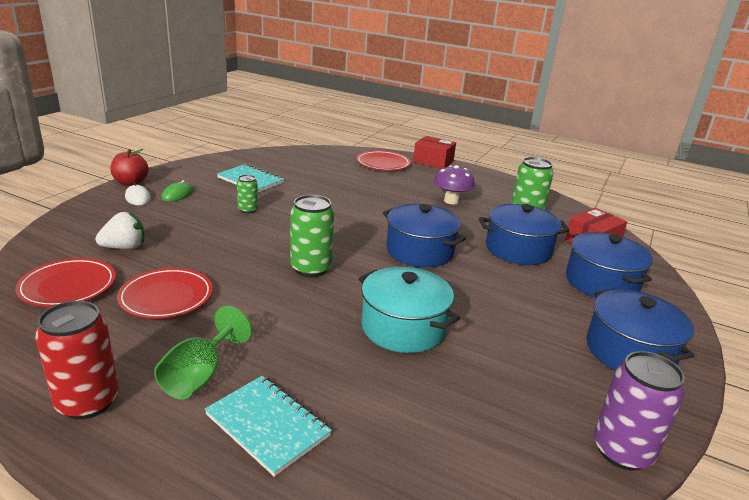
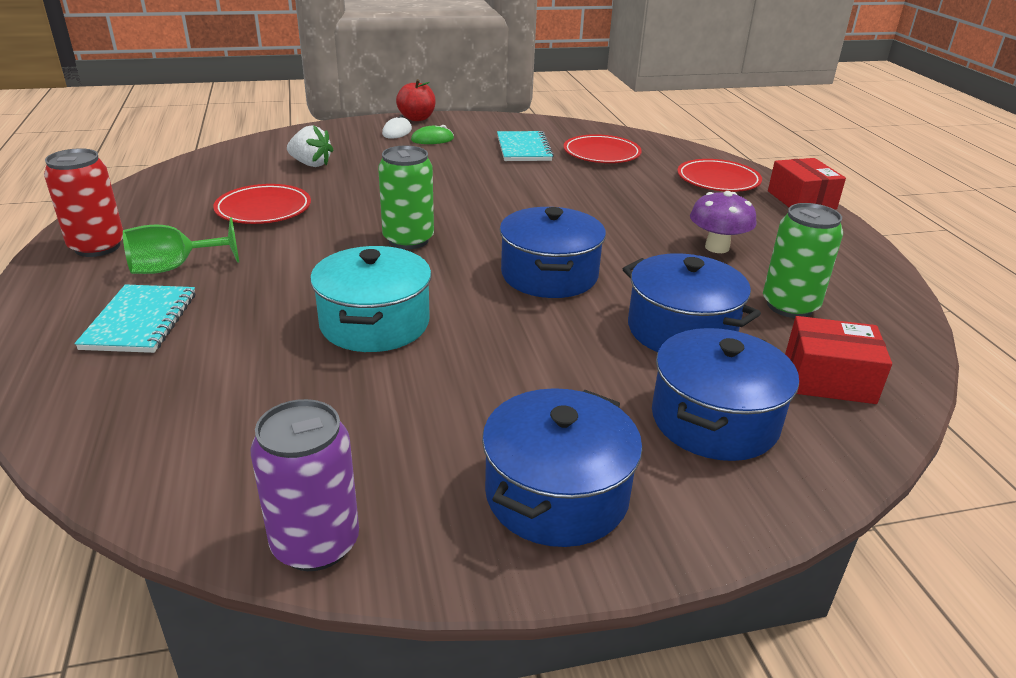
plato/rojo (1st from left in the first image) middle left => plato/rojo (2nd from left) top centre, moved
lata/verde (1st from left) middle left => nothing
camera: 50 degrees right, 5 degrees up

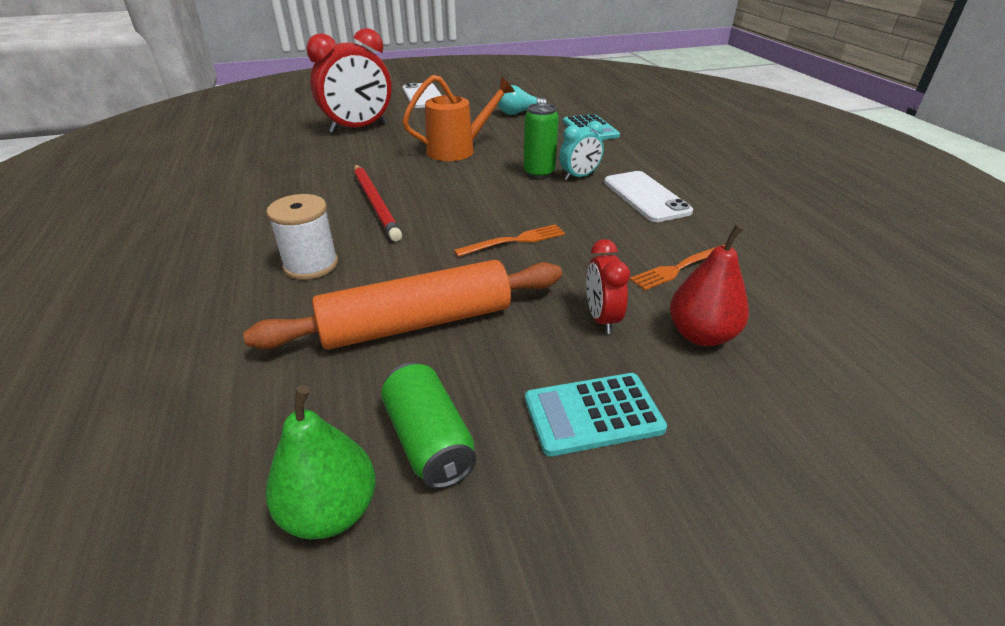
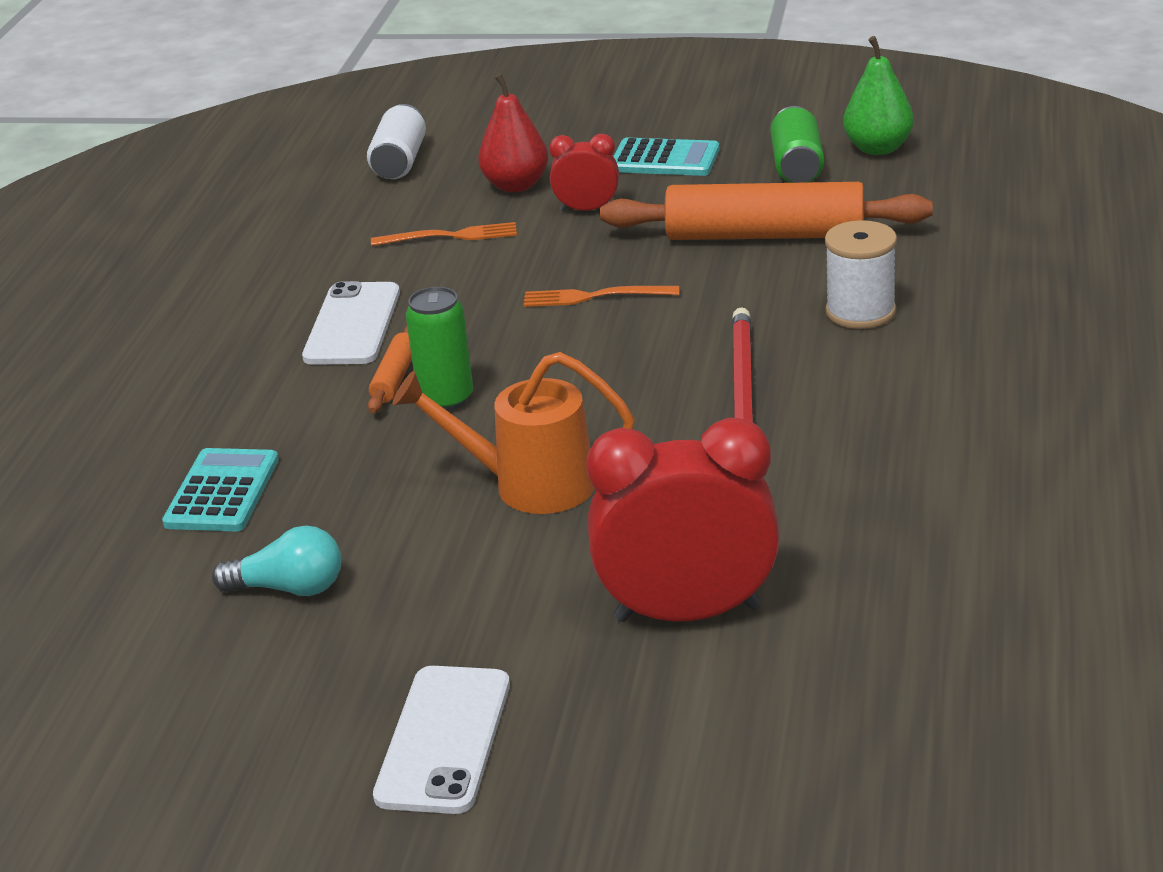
nothing => lata/blanco top centre
despertador/turquesa top centre => rodillo/naranja (1st from left) centre
despertador/rojo (2nd from left in the first image) centre => despertador/rojo (1st from left) top centre, 105 degrees counterclockwise
camera: 150 degrees left, 5 degrees down

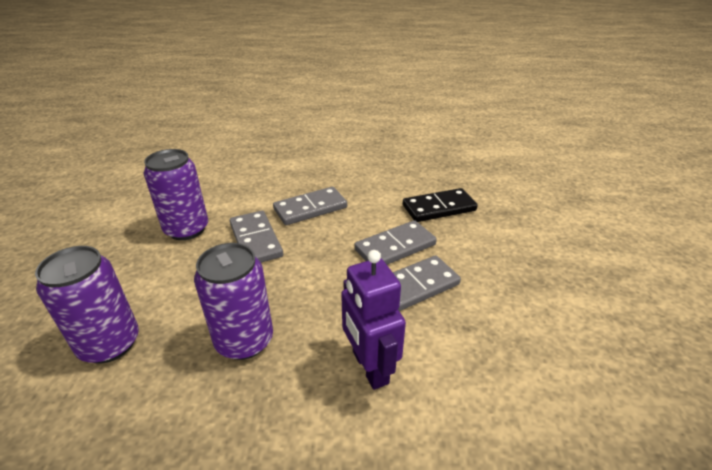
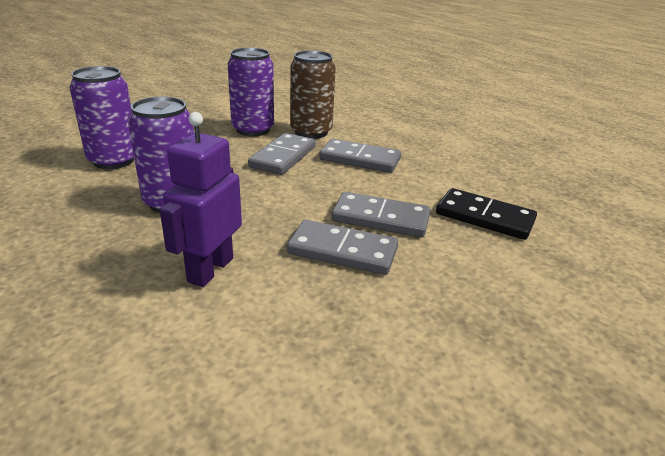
nothing => lata/marrón top centre
camera: 45 degrees right, 5 degrees down

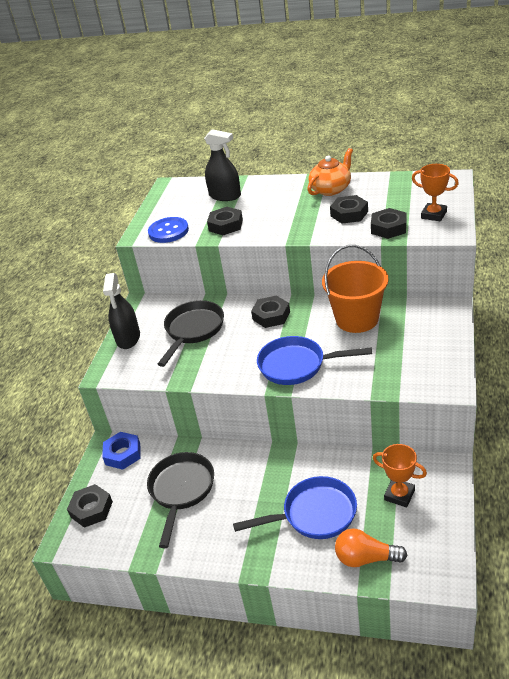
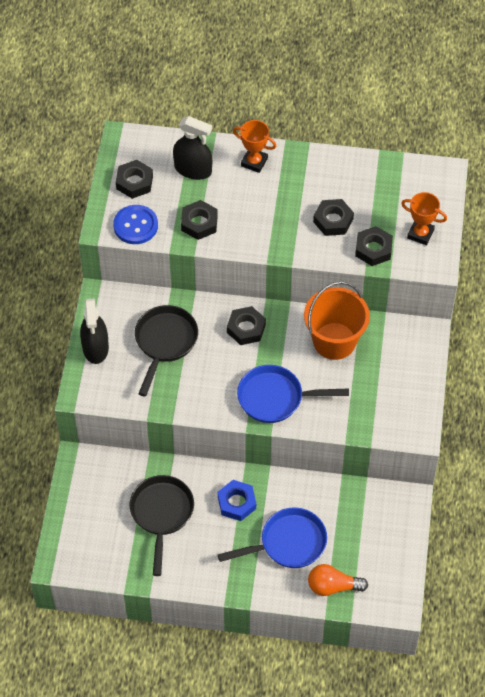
tuerca/negro (1st from left) bottom left => tuerca/negro (1st from left) top left, moved
tuerca/azul middle left => tuerca/azul bottom centre, moved
trofeo/naranja (1st from left) bottom right => trofeo/naranja (1st from left) top centre, moved
tetera/naranja top centre => nothing
camera: 10 degrees left, 20 degrees up

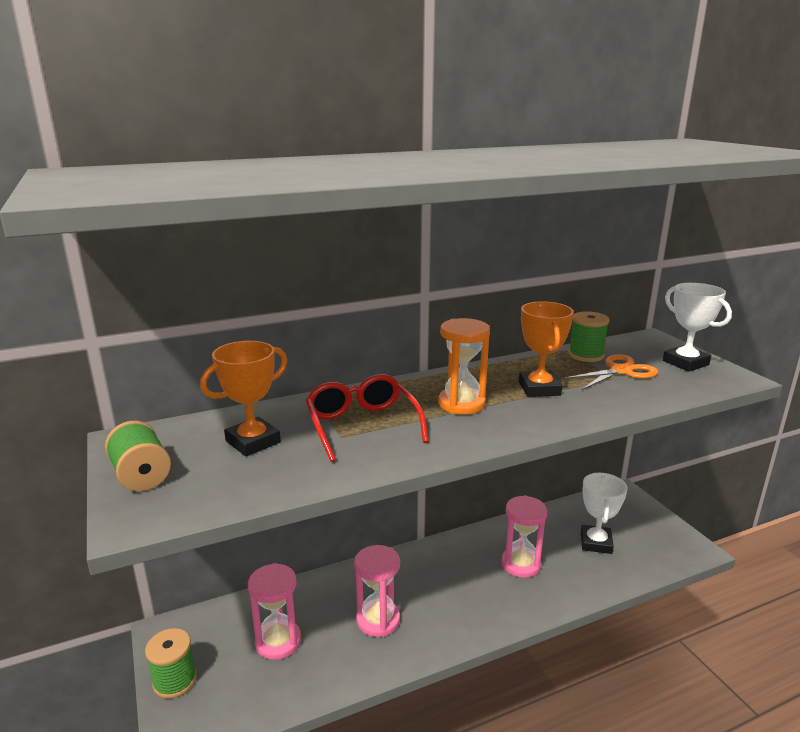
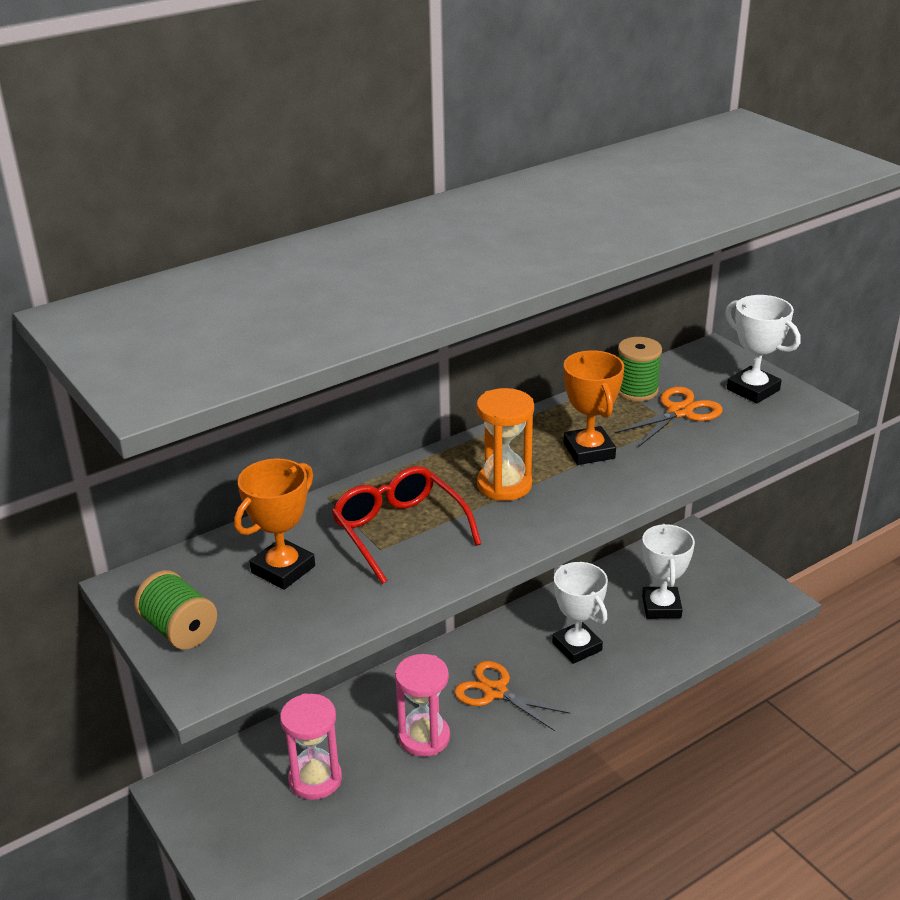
nothing => tijeras/naranja (1st from left) bottom centre
reloj de arena/rosa (3rd from left) bottom centre => trofeo/blanco (1st from left) bottom centre
carrete/verde (2nd from left) bottom left => nothing
camera: 10 degrees left, 10 degrees up

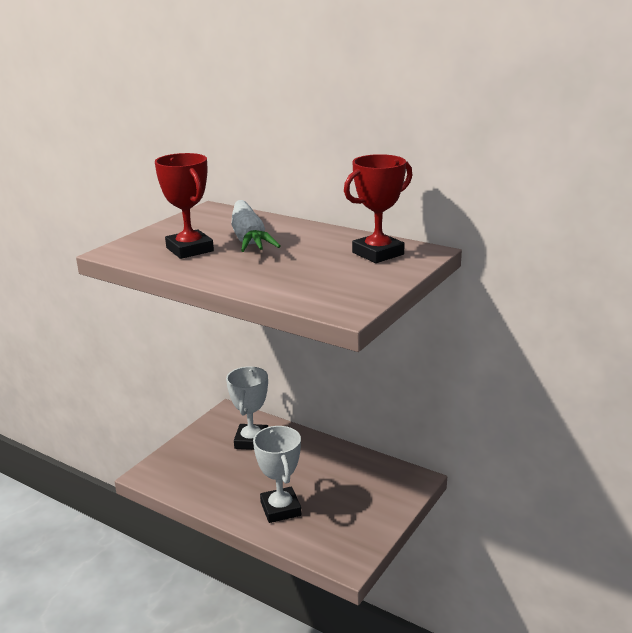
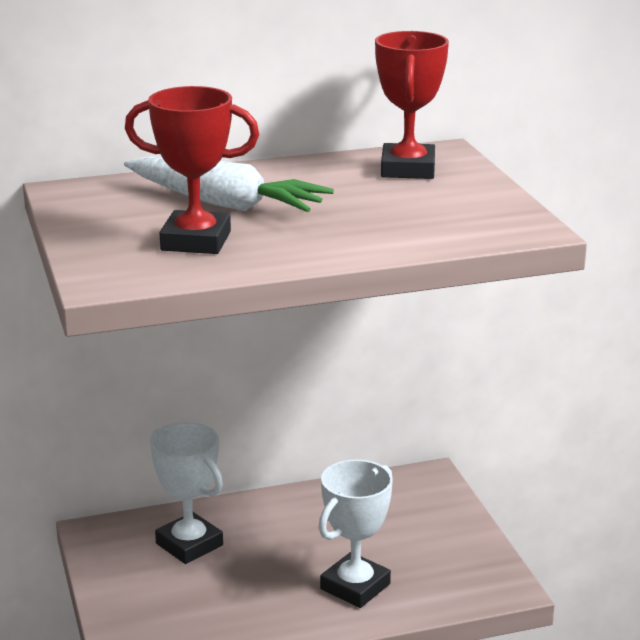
trofeo/blanco (2nd from left) bottom centre, 75 degrees counterclockwise
camera: 50 degrees left, 0 degrees up

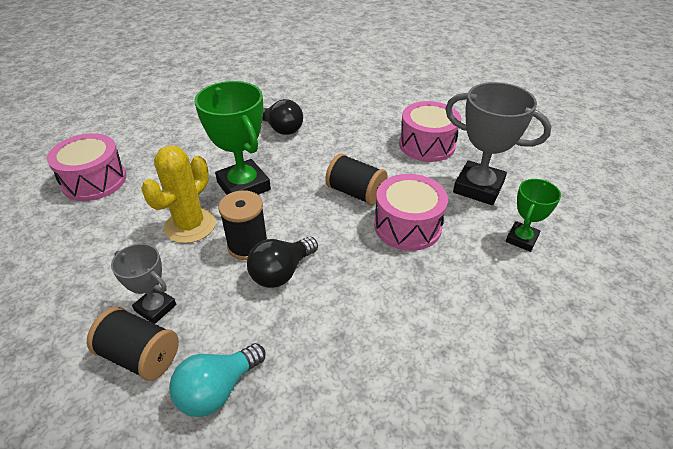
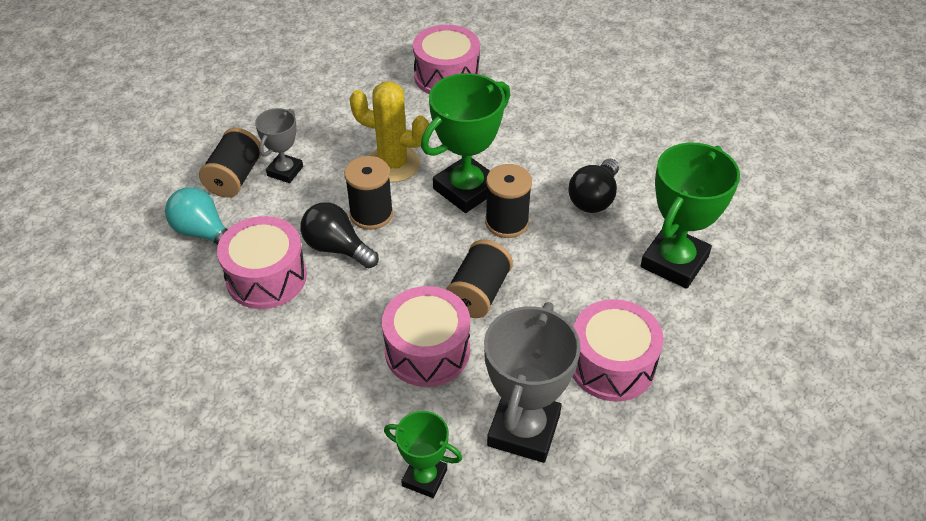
nothing => tambor/rosa (1st from left) middle left
nothing => carrete/negro (4th from left) centre
nothing => trofeo/verde (3rd from left) middle right
camera: 80 degrees right, 5 degrees up

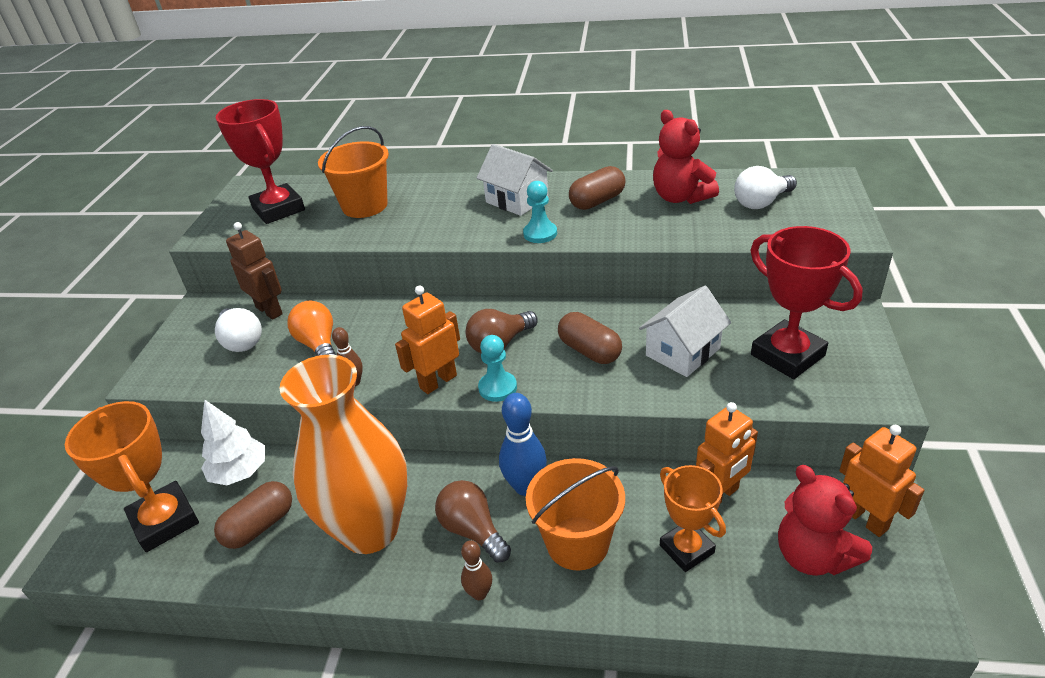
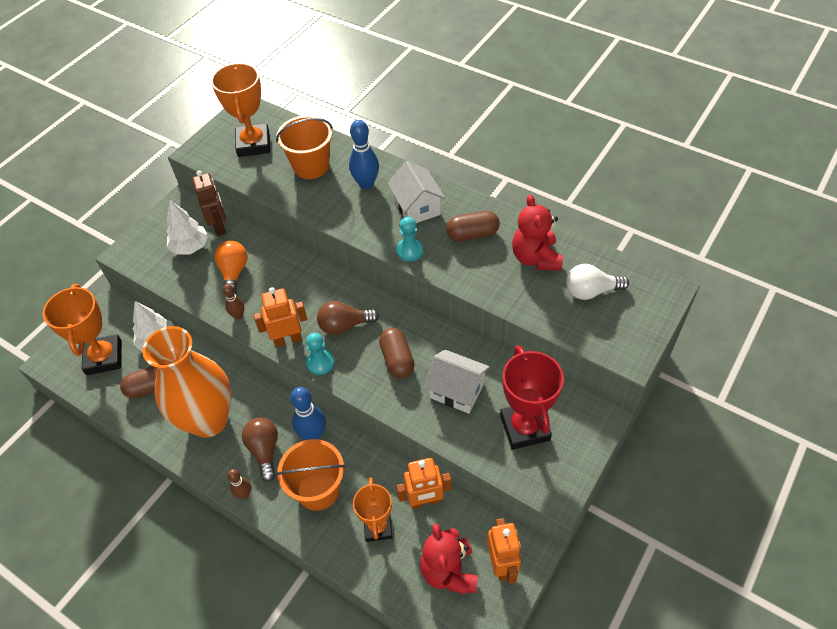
bombilla/blanco (1st from left) middle left => árbol/blanco (2nd from left) middle left
trofeo/rojo (1st from left) top left => trofeo/naranja (2nd from left) top left
nothing => bolo/azul (2nd from left) top centre
casa/blanco (2nd from left) centre, 45 degrees clockwise
camera: 25 degrees right, 15 degrees up

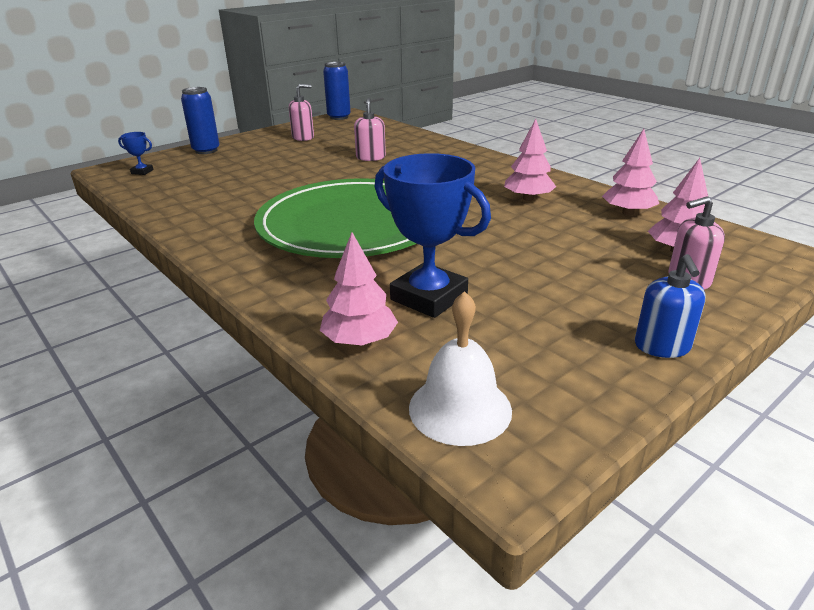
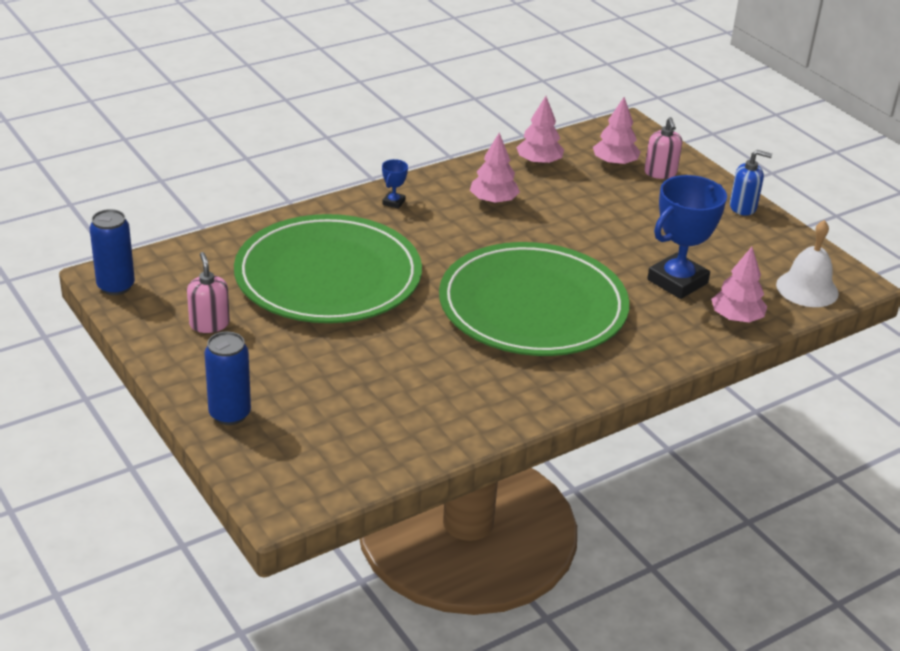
dispensador de jabón/rosa (2nd from left) top centre => plato/verde (1st from left) centre
trofeo/azul (1st from left) top left => trofeo/azul (1st from left) top centre, moved
camera: 85 degrees left, 5 degrees up

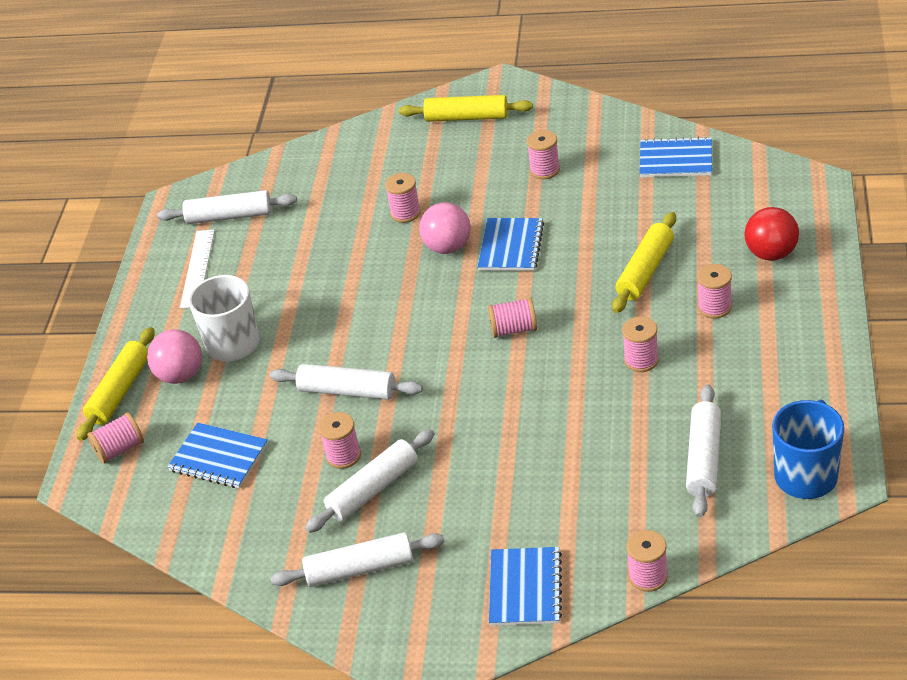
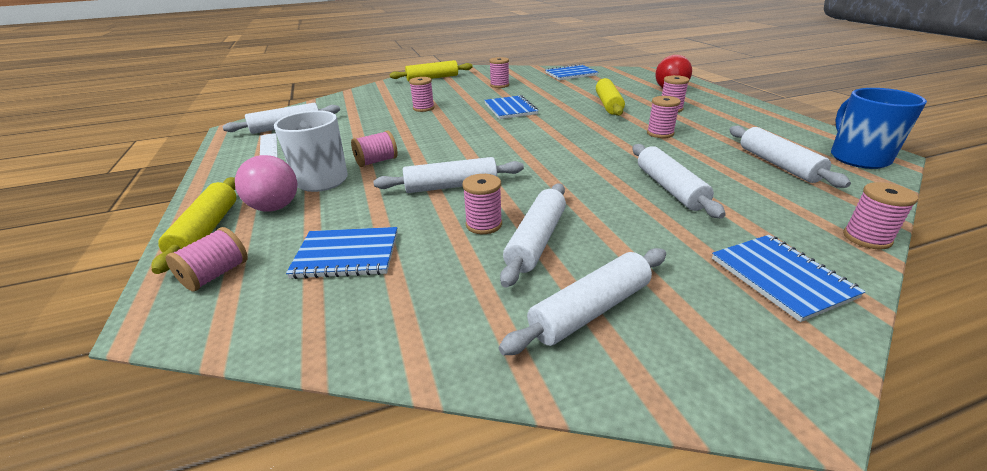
carrete/rosa (4th from left in the first image) centre => carrete/rosa (2nd from left) top centre, moved
nothing => rodillo/blanco (5th from left) middle right
pelota/rosa (2nd from left) centre => nothing
camera: 30 degrees left, 10 degrees down

